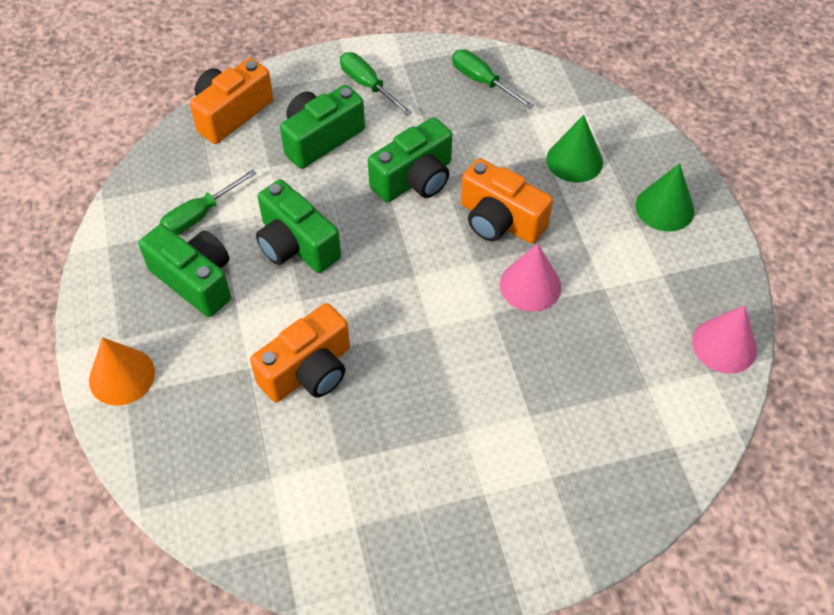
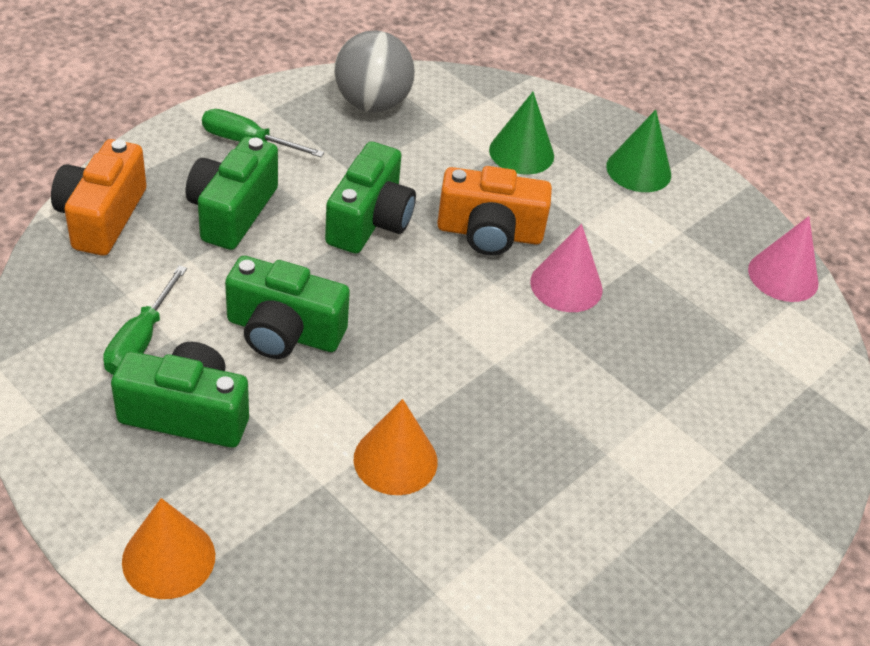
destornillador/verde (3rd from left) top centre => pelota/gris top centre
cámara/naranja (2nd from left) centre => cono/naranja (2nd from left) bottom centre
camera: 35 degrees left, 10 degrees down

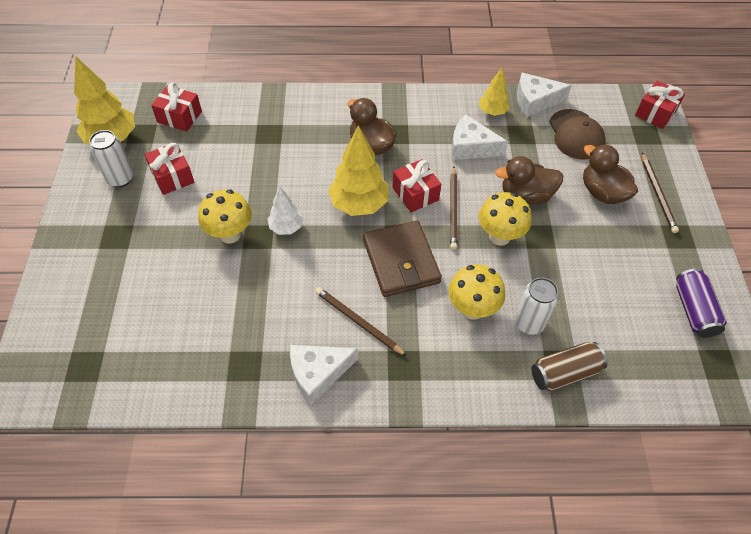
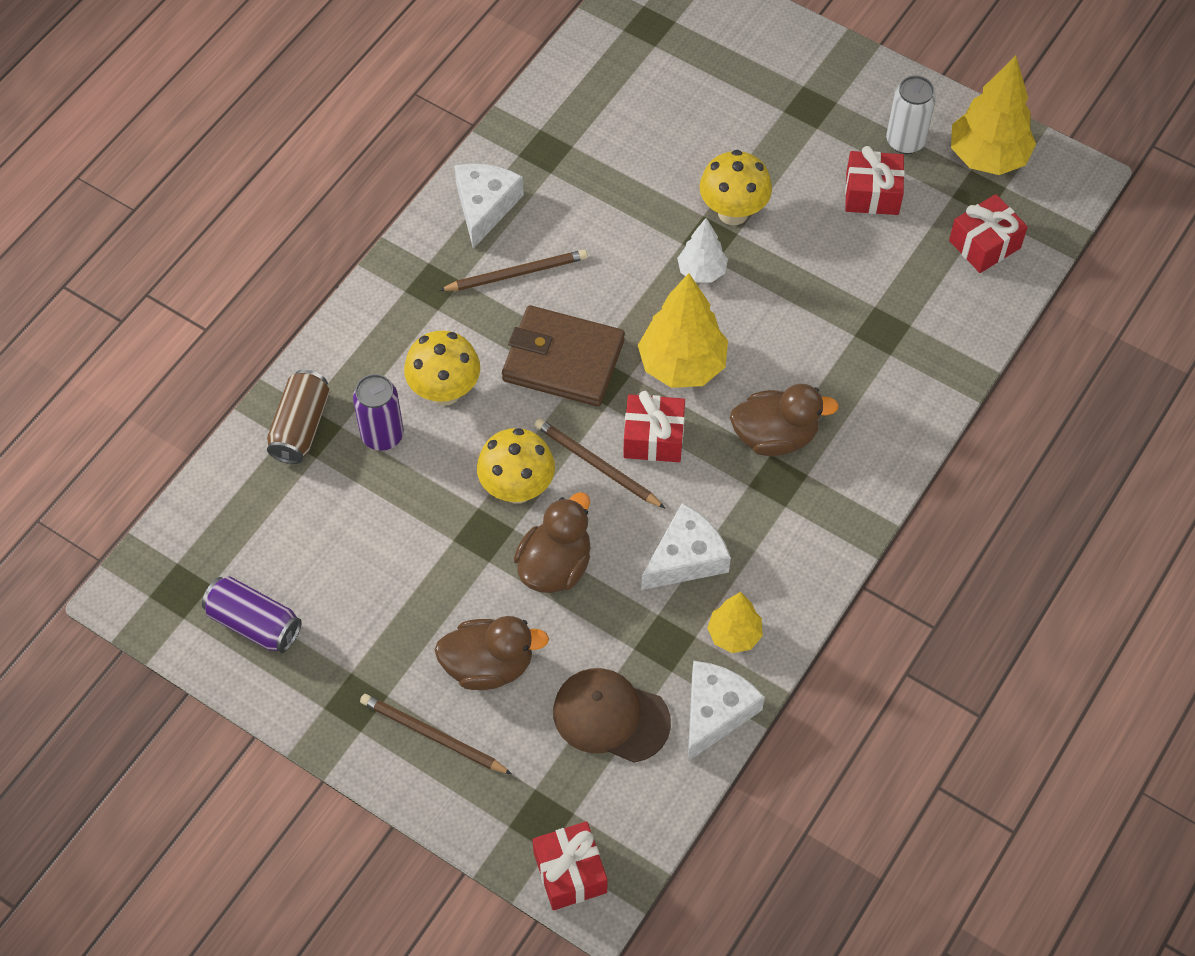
lata/blanco (2nd from left) middle right => lata/morado (2nd from left) middle left
camera: 125 degrees right, 5 degrees up

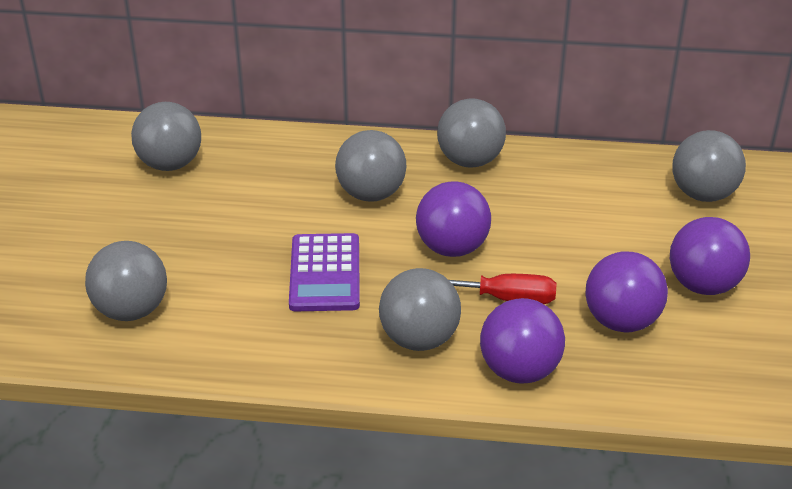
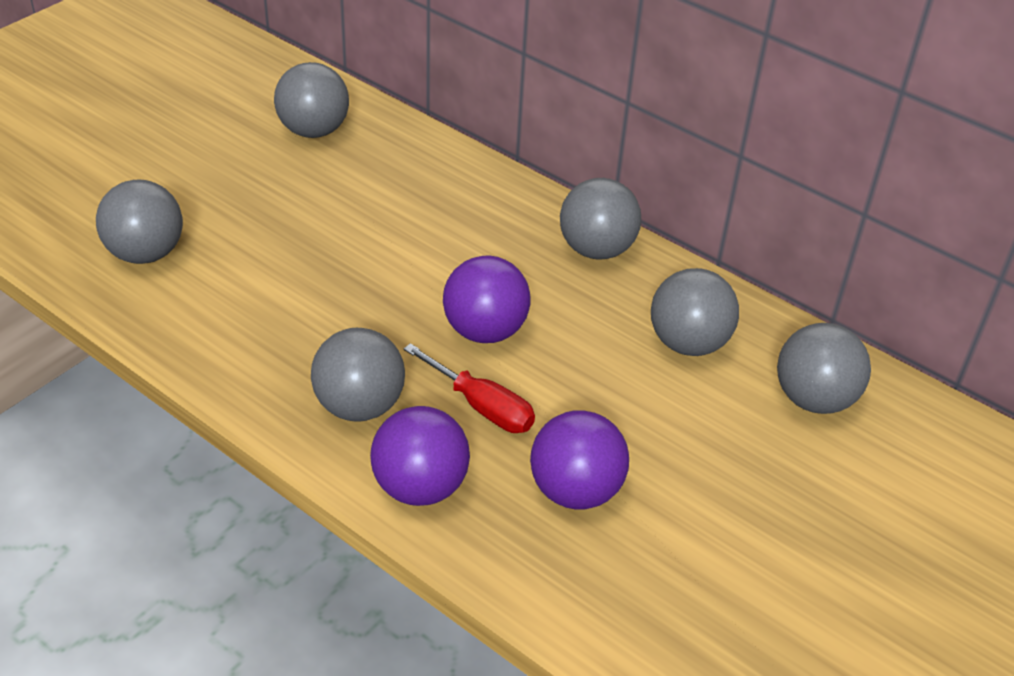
pelota/gris (3rd from left in the first image) centre => pelota/gris (5th from left) middle right, moved
calculadora/morado centre => nothing
pelota/morado (4th from left) middle right => nothing
camera: 30 degrees right, 5 degrees up

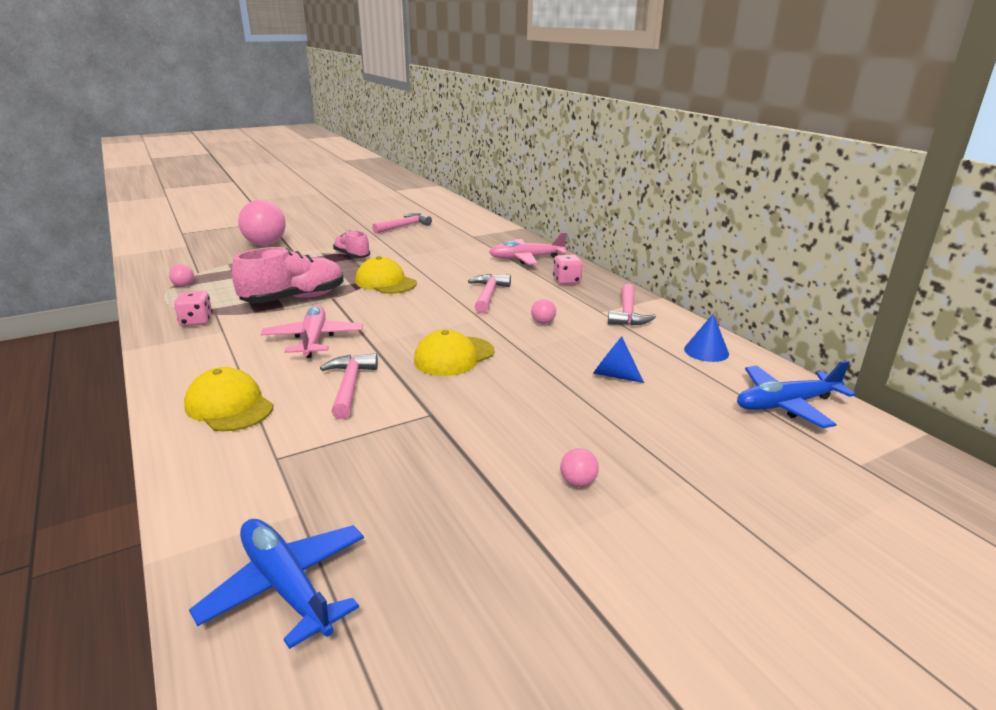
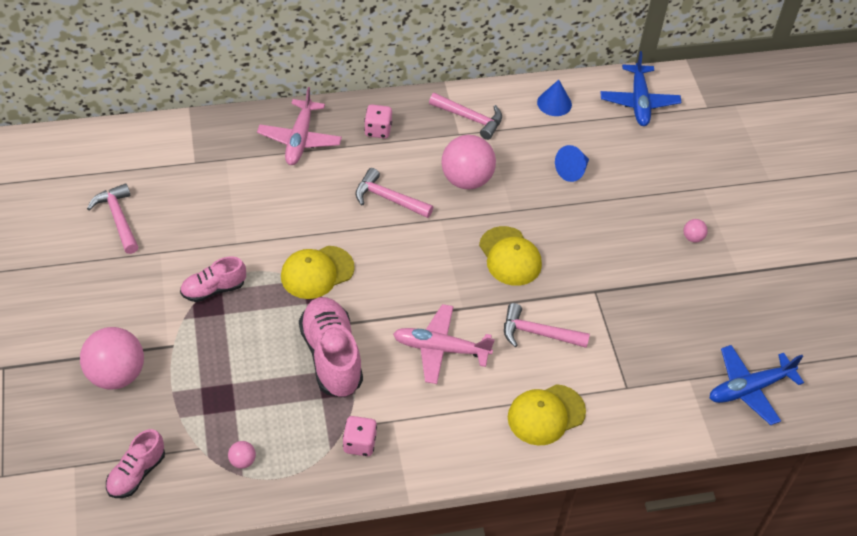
nothing => zapato/rosa (1st from left) bottom left
pelota/rosa (3rd from left) centre => pelota/rosa (3rd from left) top centre, x2.34
camera: 75 degrees left, 25 degrees up

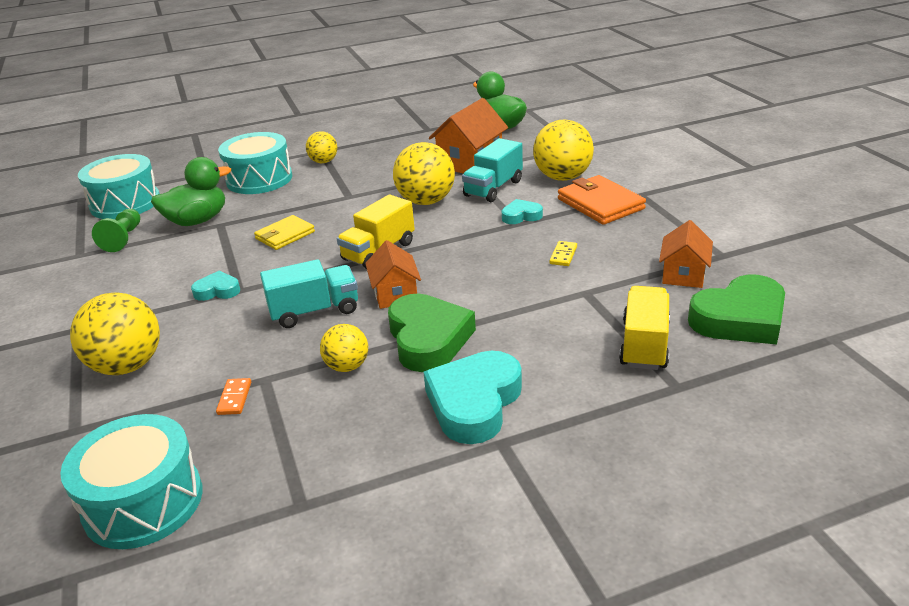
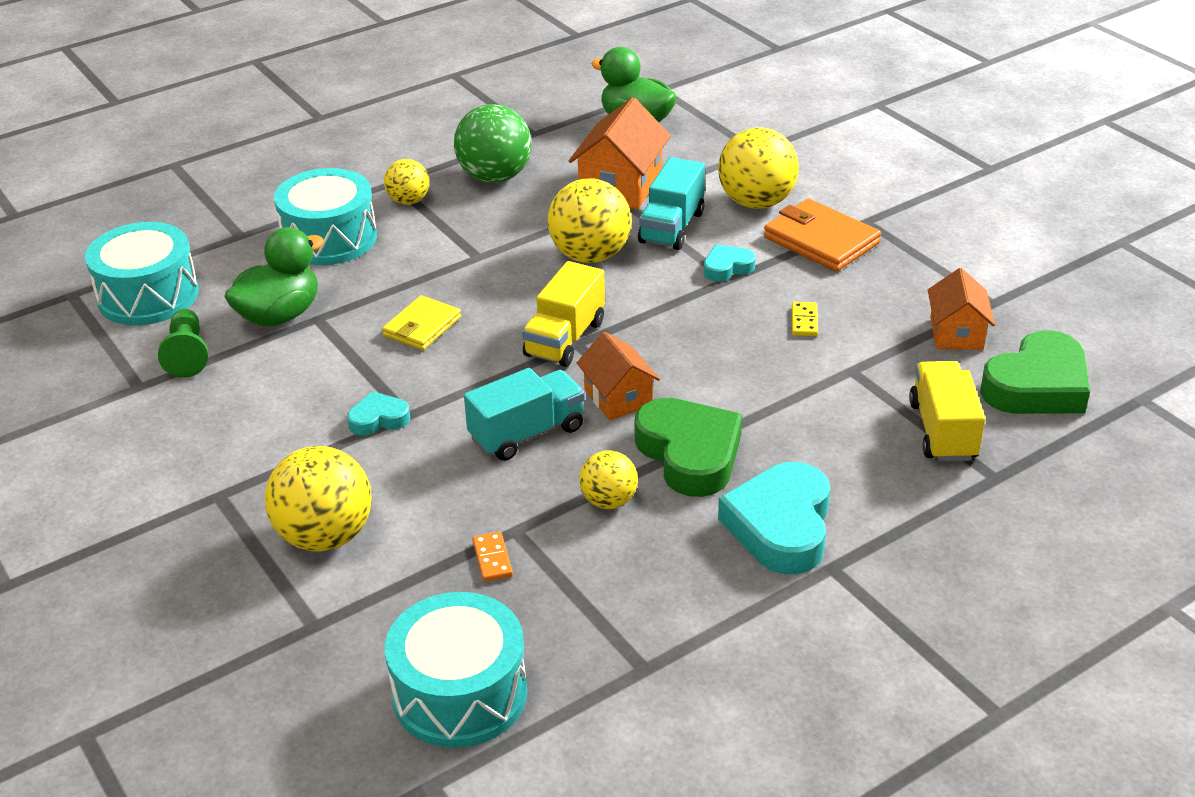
nothing => pelota/verde top centre
camera: 15 degrees left, 5 degrees up

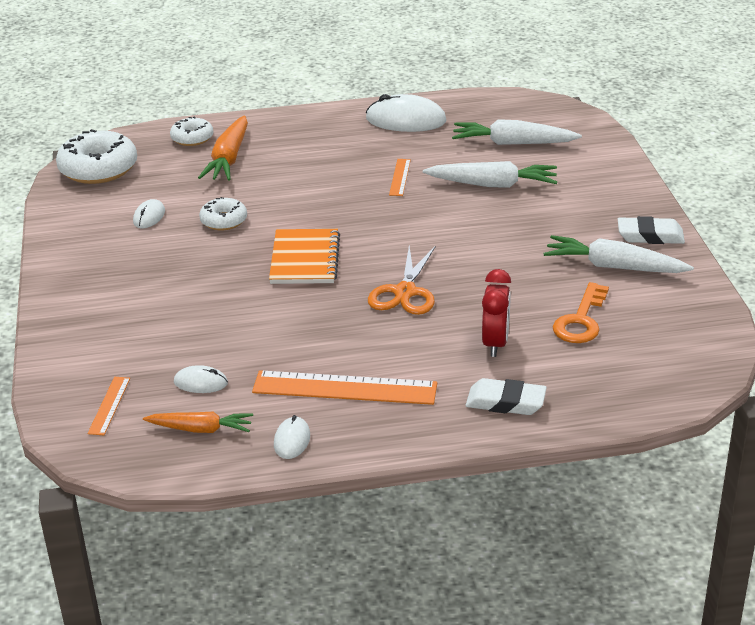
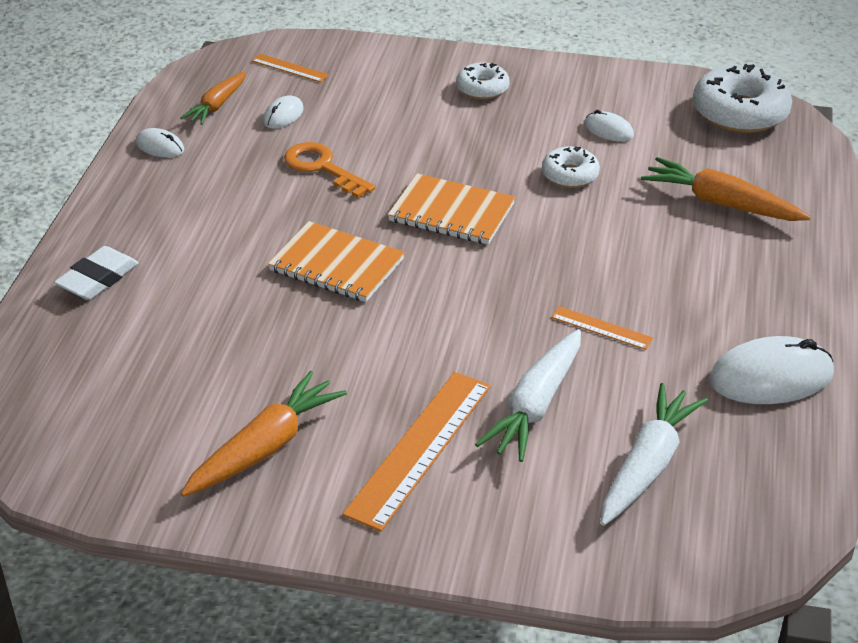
zanahoria/blanco (3rd from left) middle right => zanahoria/naranja (2nd from left) bottom left
tijeras/naranja centre => cuaderno/naranja (1st from left) centre
llave/naranja middle right => llave/naranja top centre, moved
regla/naranja (2nd from left) centre => regla/naranja (2nd from left) bottom centre, moved
rosquilla/blanco (2nd from left in the first image) top left => rosquilla/blanco (1st from left) top centre, moved
ratón/blanco (4th from left) top centre => ratón/blanco (4th from left) middle right, 45 degrees clockwise
despertador/rojo centre => nothing
goma de borrar/blanco (2nd from left) middle right => nothing
camera: 110 degrees right, 5 degrees up

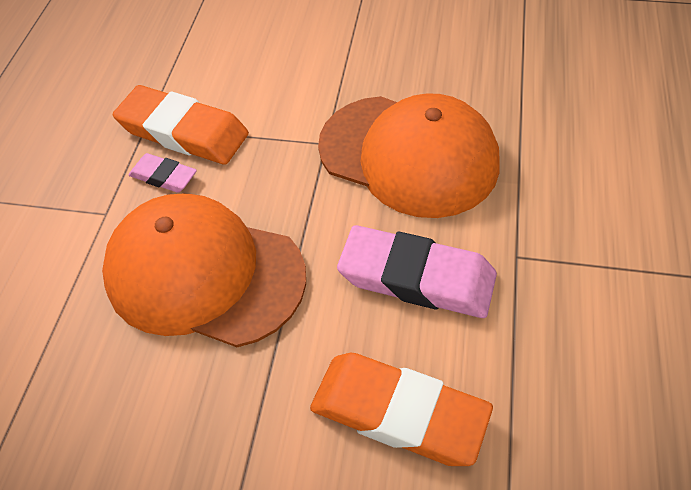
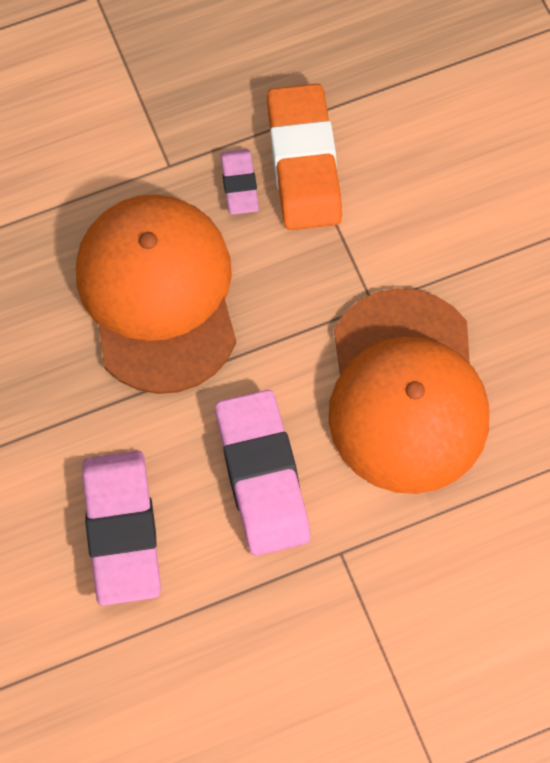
goma de borrar/naranja (2nd from left) bottom centre => goma de borrar/rosa (1st from left) bottom left
camera: 55 degrees right, 15 degrees up

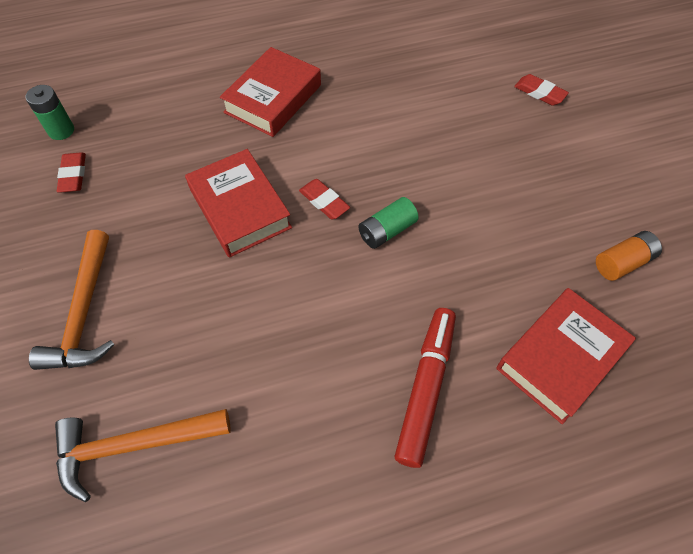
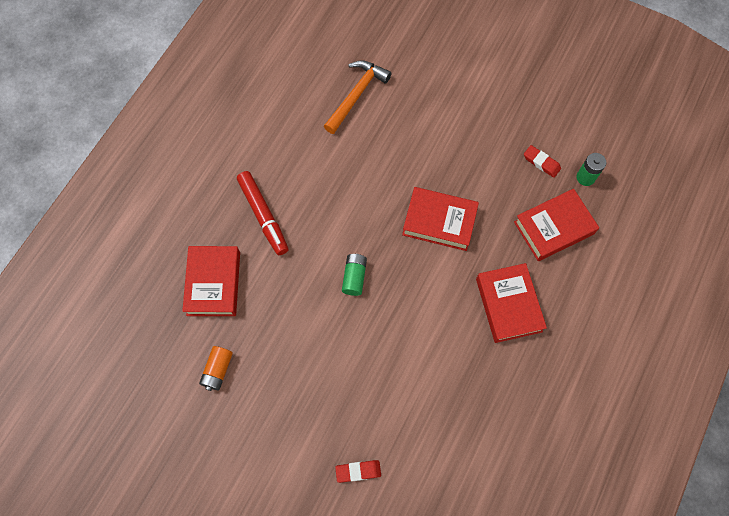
nothing => libro/rojo (4th from left) middle right
martillo/naranja (1st from left) middle left => nothing
goma de borrar/rojo (2nd from left) centre => nothing
camera: 135 degrees right, 10 degrees up

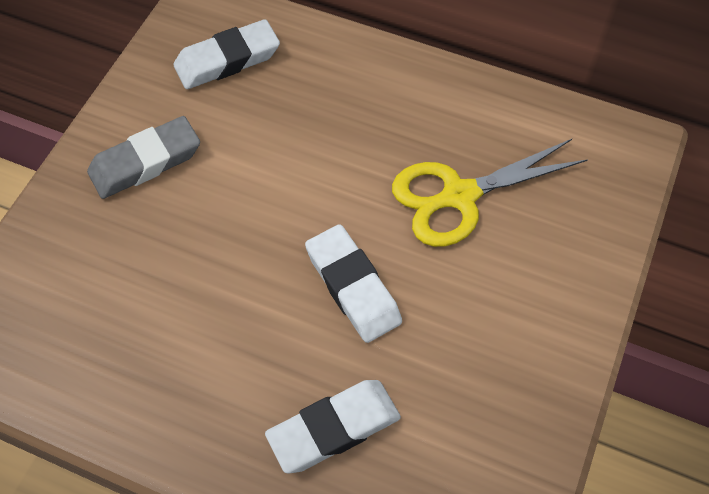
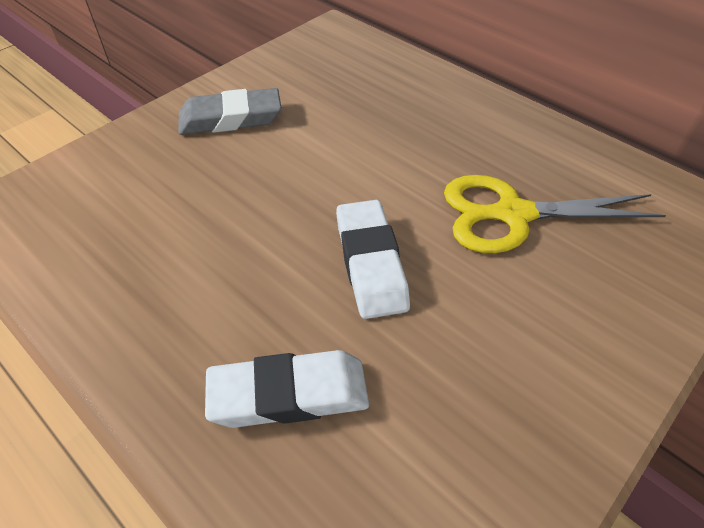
goma de borrar/blanco (1st from left) top left => nothing
camera: 20 degrees right, 10 degrees down

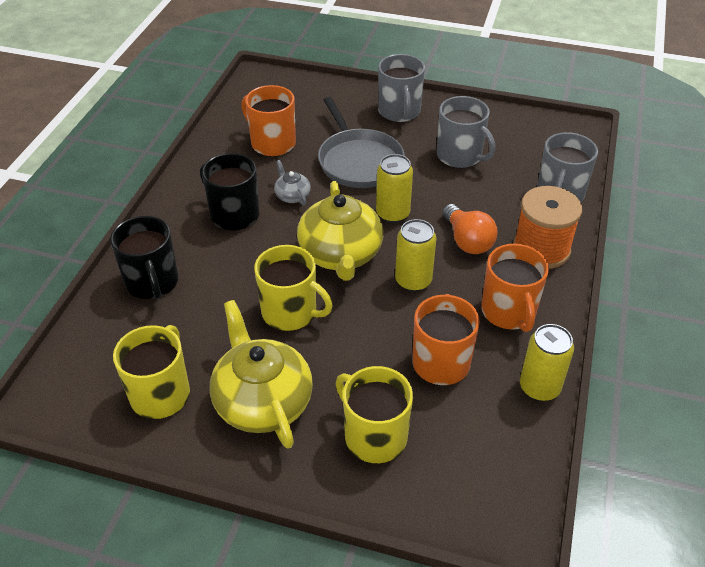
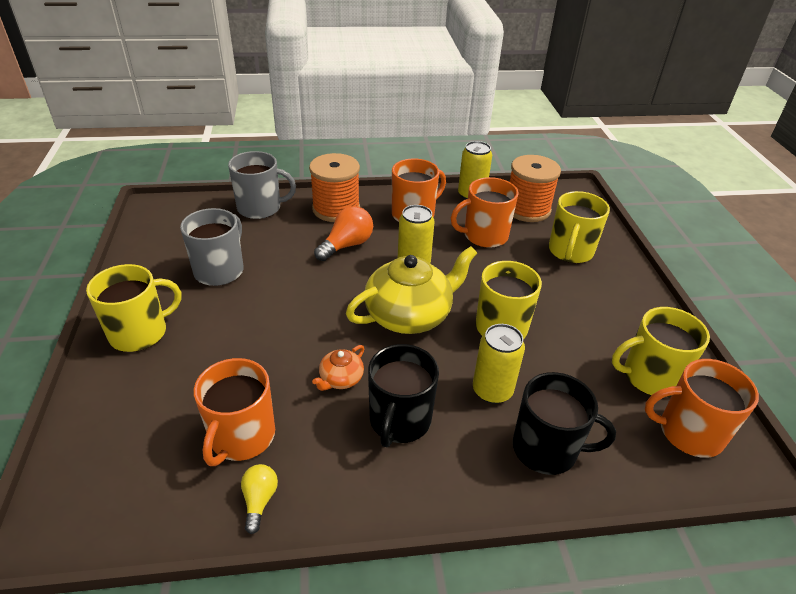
taza/gris (1st from left) top centre => taza/amarillo (1st from left) middle left
nothing => bombilla/amarillo bottom left
tetera/gris top centre => tetera/naranja centre
lata/amarillo (1st from left in the first image) top centre => lata/amarillo (3rd from left) centre, moved
nothing => carrete/naranja (2nd from left) top right
taza/negro (1st from left in the first image) middle left => taza/negro (2nd from left) bottom right, 60 degrees clockwise
nothing => taza/naranja (4th from left) bottom right
tetera/amarillo (1st from left) centre => nothing
sartén/gris top centre => nothing
camera: 115 degrees left, 5 degrees down

